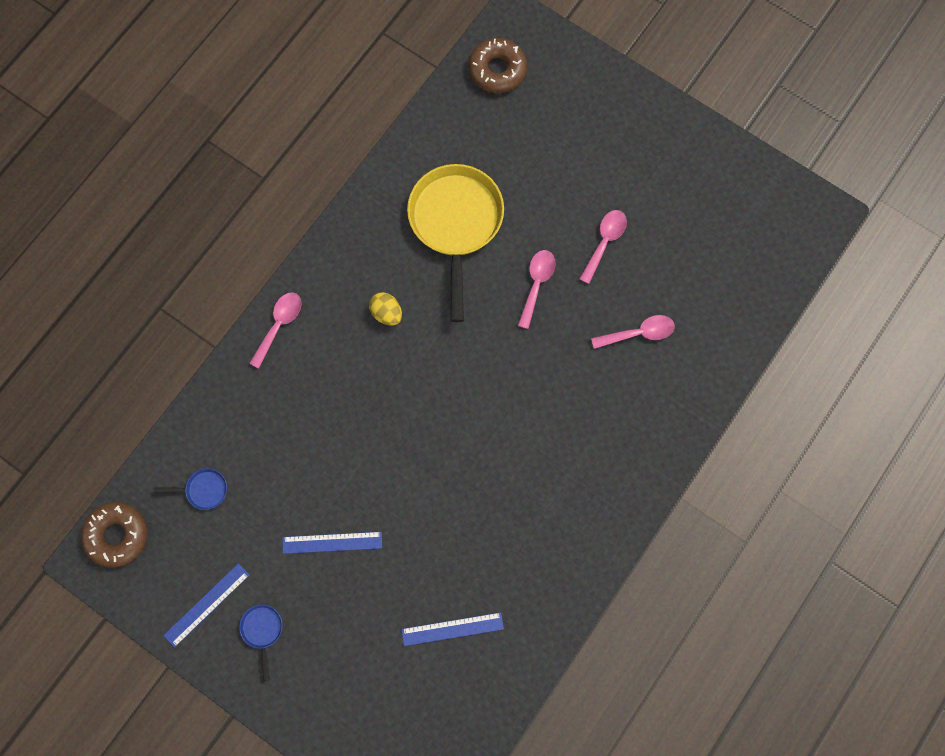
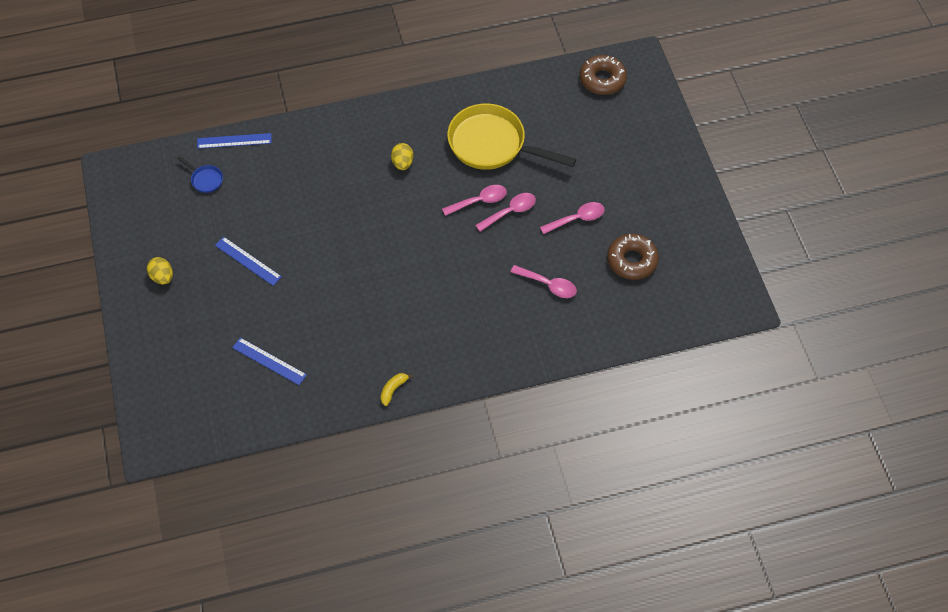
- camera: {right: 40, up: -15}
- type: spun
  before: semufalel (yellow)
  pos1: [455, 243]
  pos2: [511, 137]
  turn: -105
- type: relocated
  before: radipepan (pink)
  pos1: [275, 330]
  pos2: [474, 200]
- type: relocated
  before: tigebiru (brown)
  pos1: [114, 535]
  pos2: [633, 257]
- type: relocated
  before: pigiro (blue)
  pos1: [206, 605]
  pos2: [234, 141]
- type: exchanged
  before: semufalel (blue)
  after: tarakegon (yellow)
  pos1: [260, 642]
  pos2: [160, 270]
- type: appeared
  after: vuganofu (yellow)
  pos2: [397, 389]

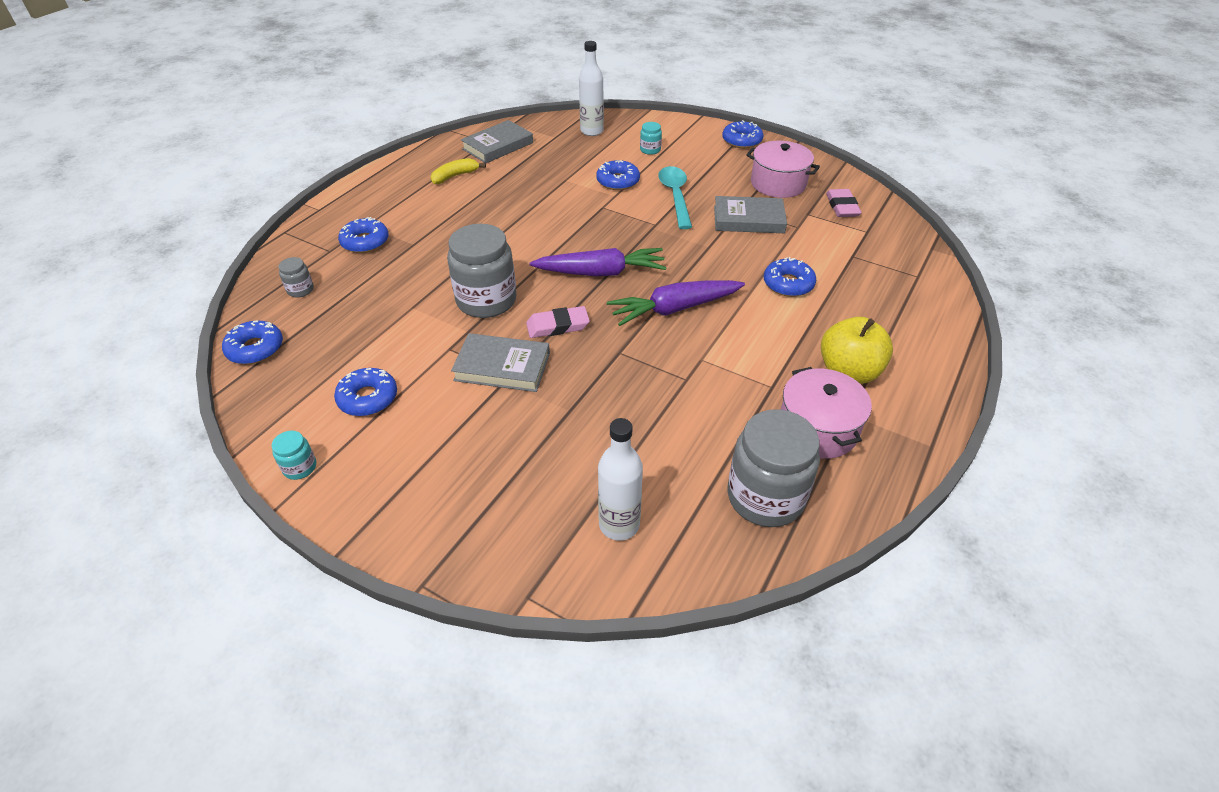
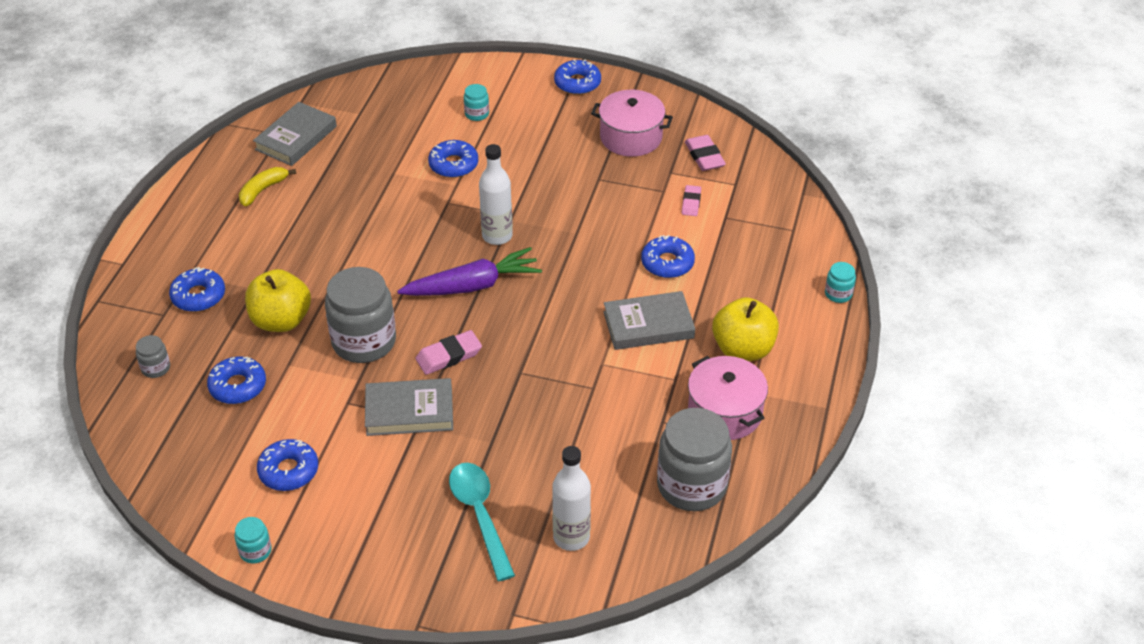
- camera: {right: -15, up: 0}
- type: relocated
  before: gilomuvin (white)
  pos1: [591, 88]
  pos2: [496, 194]
- type: relocated
  before: radipepan (turquoise)
  pos1: [675, 197]
  pos2: [482, 522]
- type: relocated
  before: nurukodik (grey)
  pos1: [750, 214]
  pos2: [649, 320]
- type: missing
  before: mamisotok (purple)
  pos1: [676, 303]
- type: relocated
  before: tigebiru (blue)
  pos1: [252, 342]
  pos2: [236, 380]
- type: appeared
  after: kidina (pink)
  pos2: [691, 200]
- type: appeared
  after: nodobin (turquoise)
  pos2: [840, 282]
- type: appeared
  after: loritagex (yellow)
  pos2: [278, 300]

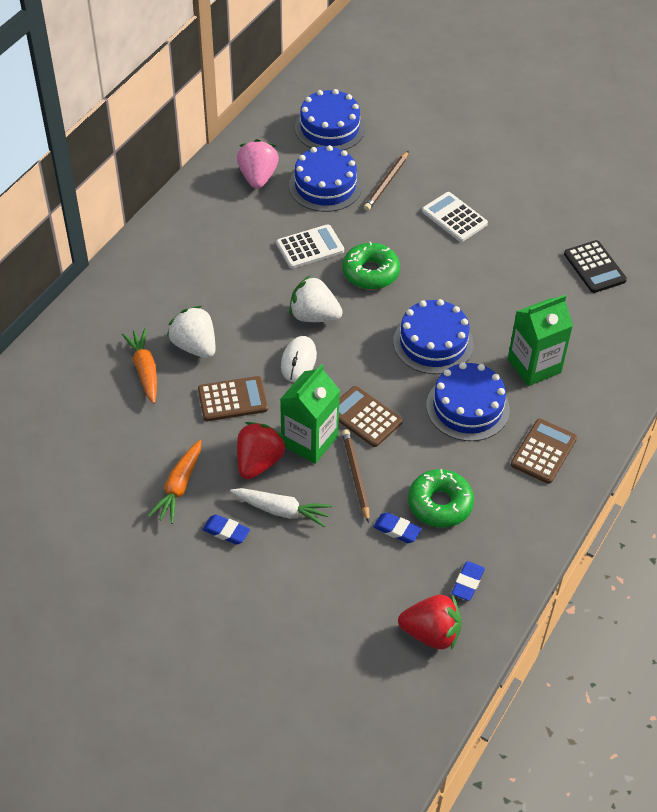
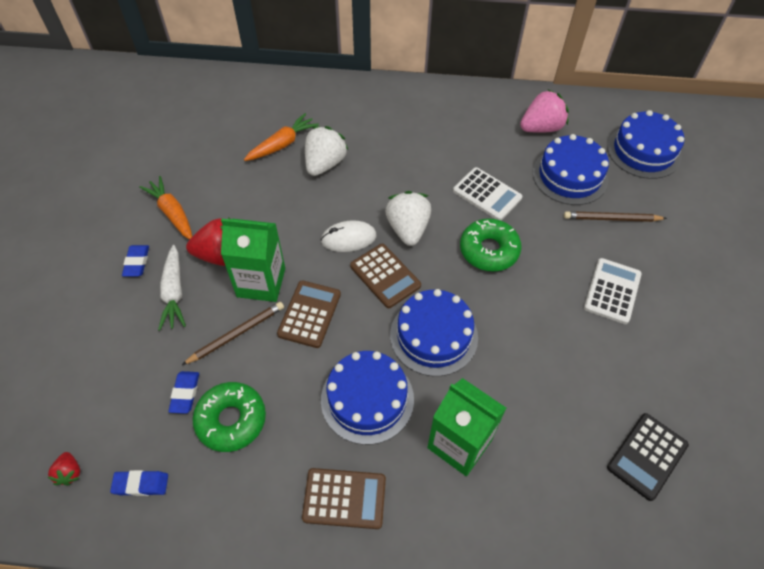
- camera: {right: 65, up: 5}
- type: relocated
  before: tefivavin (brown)
  pos1: [233, 398]
  pos2: [385, 276]
- type: spun
  before: mamisotok (orange)
  pos1: [174, 482]
  pos2: [165, 208]
  turn: 60
- type: size
  before: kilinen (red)
  pos1: [430, 622]
  pos2: [64, 469]
  scale: 0.5

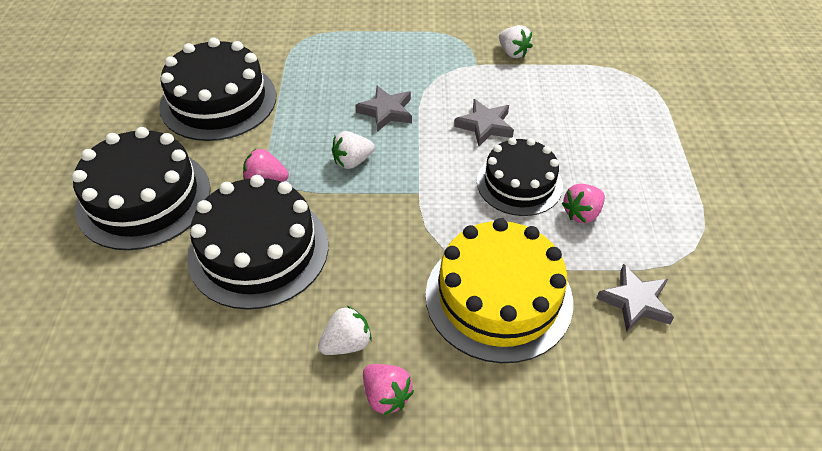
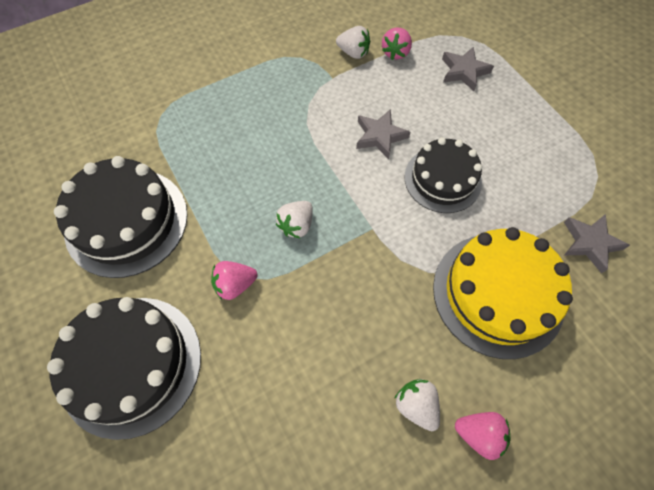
- camera: {right: -30, up: 15}
- type: relocated
  before: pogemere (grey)
  pos1: [383, 109]
  pos2: [468, 69]
- type: missing
  before: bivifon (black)
  pos1: [257, 242]
- type: relocated
  before: kilinen (pink)
  pos1: [583, 203]
  pos2: [397, 43]
- type: spun
  before: kilinen (white)
  pos1: [345, 330]
  pos2: [417, 405]
  turn: -60

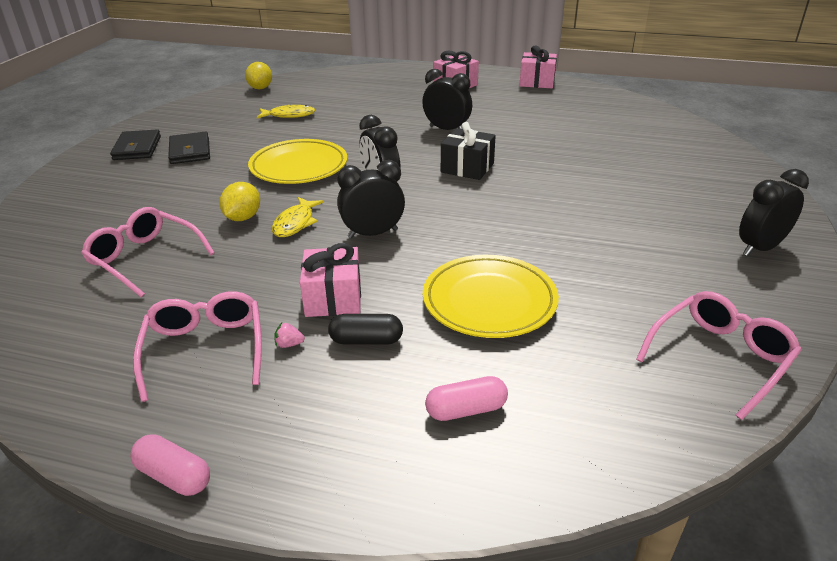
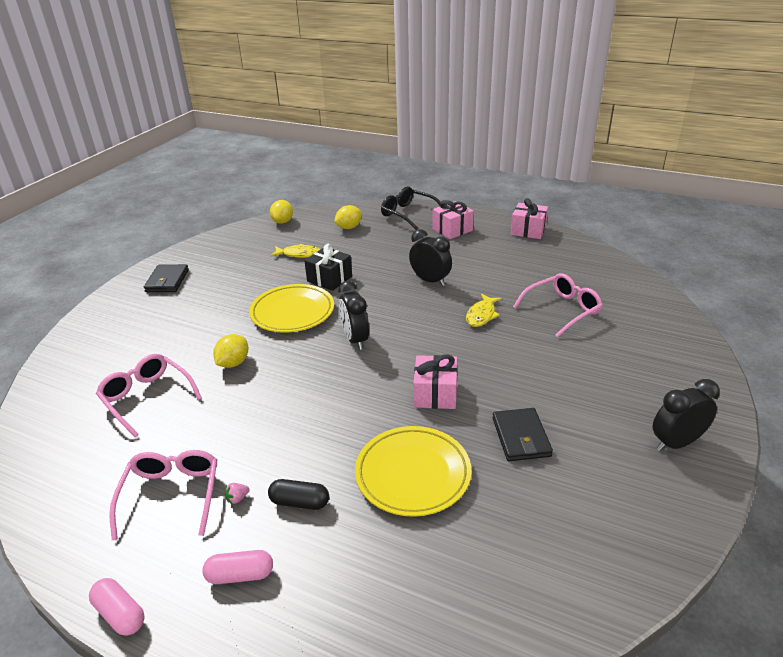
- camera: {right: 10, up: 0}
- type: relocated
  before: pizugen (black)
  pos1: [468, 151]
  pos2: [328, 267]
- type: relocated
  before: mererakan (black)
  pos1: [189, 148]
  pos2: [523, 434]
- type: missing
  before: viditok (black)
  pos1: [371, 199]
- type: relocated
  before: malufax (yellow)
  pos1: [298, 217]
  pos2: [484, 310]
- type: relocated
  before: pizugen (pink)
  pos1: [330, 280]
  pos2: [435, 381]
- type: relocated
  before: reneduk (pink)
  pos1: [719, 355]
  pos2: [558, 305]
- type: spun
  before: kilinen (pink)
  pos1: [289, 335]
  pos2: [237, 494]
  turn: -45
- type: relocated
  before: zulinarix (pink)
  pos1: [466, 398]
  pos2: [237, 567]
- type: appeared
  after: reneduk (black)
  pos2: [410, 208]
- type: appeared
  after: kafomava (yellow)
  pos2: [348, 217]

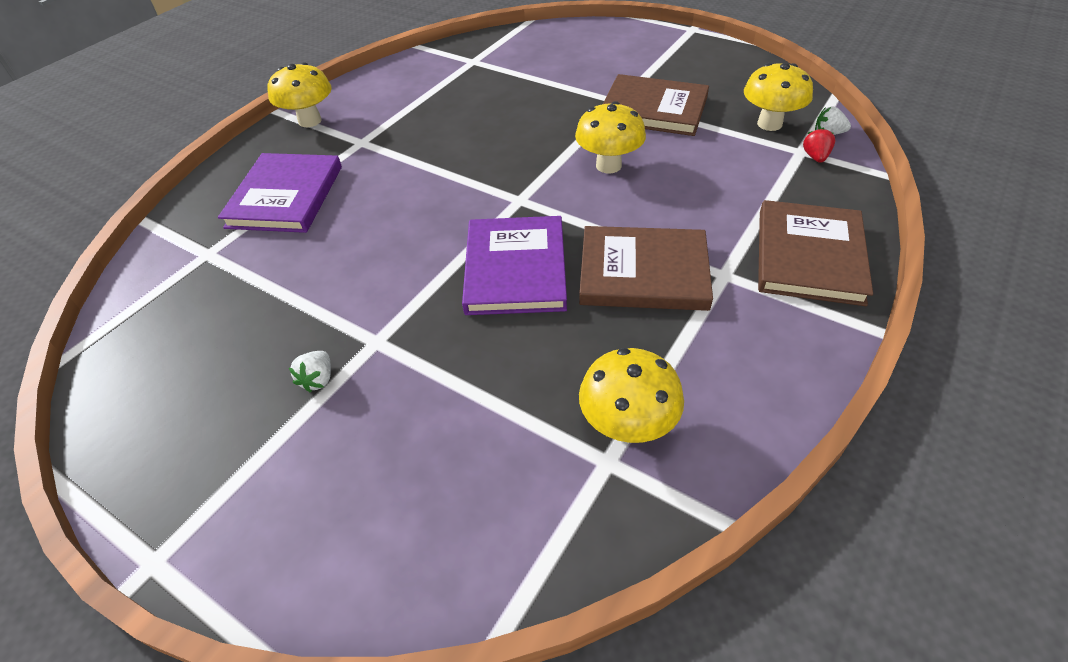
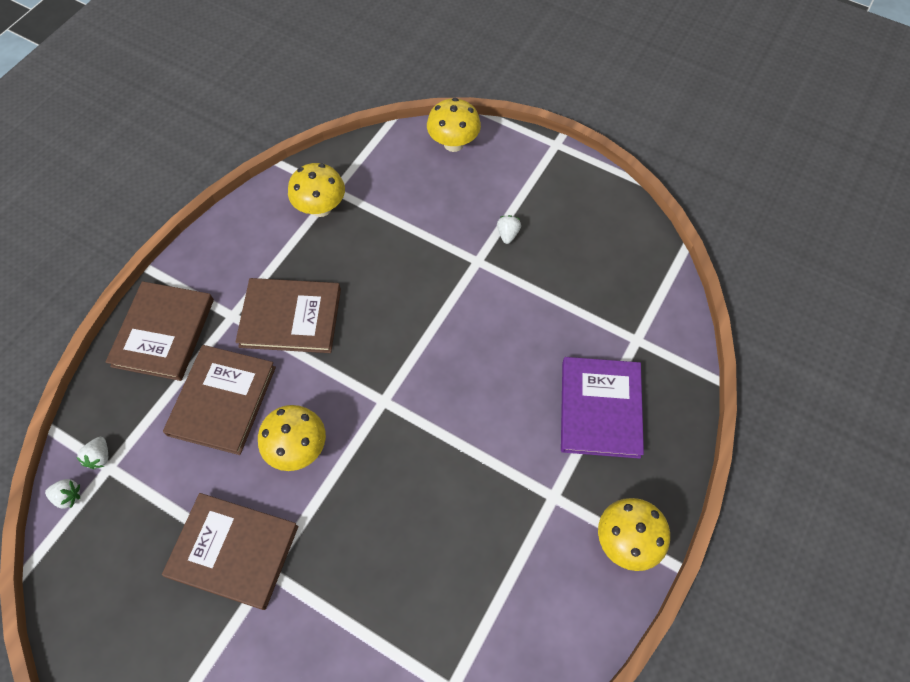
- camera: {right: 175, up: 15}
- type: relocated
  before: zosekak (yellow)
  pos1: [778, 97]
  pos2: [454, 125]
- type: colour
  before: kilinen (red)
  after: kilinen (white)
  pos1: [819, 145]
  pos2: [92, 453]
- type: missing
  before: nurukodik (purple)
  pos1: [514, 265]
- type: appeared
  after: nurukodik (brown)
  pos2: [219, 400]

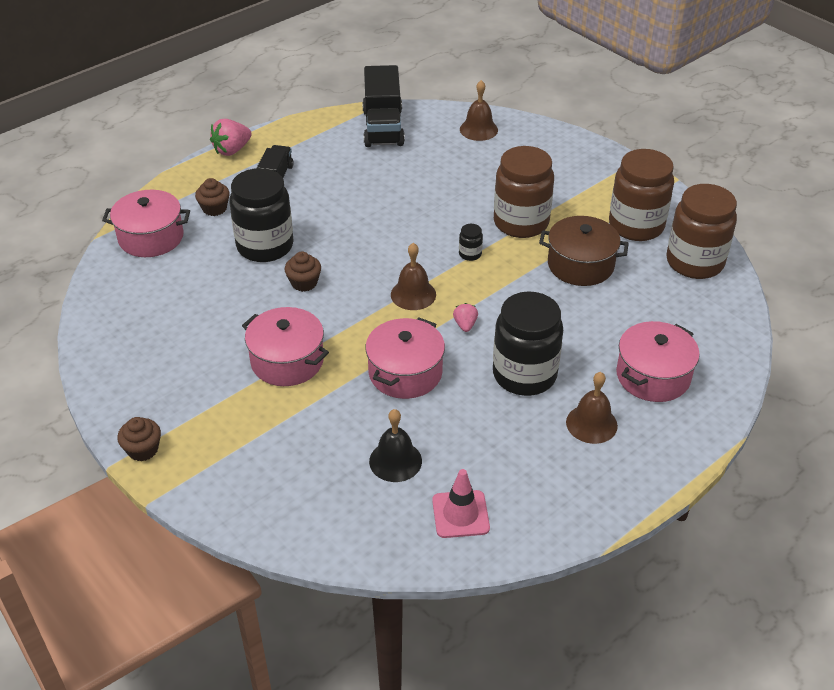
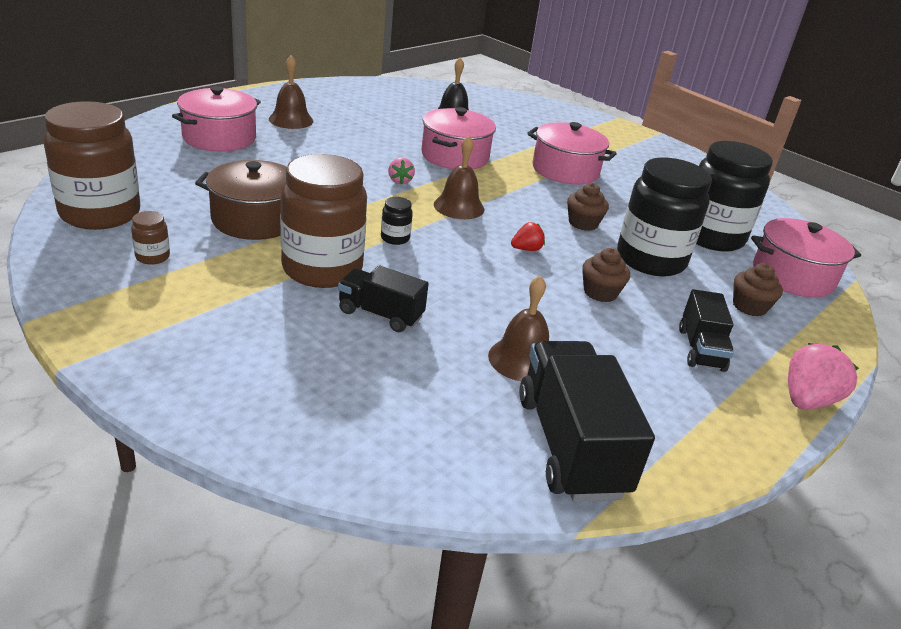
- camera: {right: 170, up: -10}
- type: relocated
  before: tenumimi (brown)
  pos1: [479, 110]
  pos2: [518, 328]
- type: size
  before: nodobin (brown)
  pos1: [641, 195]
  pos2: [150, 238]
  scale: 0.4
- type: relocated
  before: nodobin (black)
  pos1: [528, 344]
  pos2: [734, 196]
- type: relocated
  before: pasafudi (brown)
  pos1: [139, 439]
  pos2: [606, 275]
- type: missing
  before: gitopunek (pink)
  pos1: [461, 503]
- type: appeared
  after: kilinen (red)
  pos2: [528, 236]
- type: appeared
  after: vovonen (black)
  pos2: [383, 298]

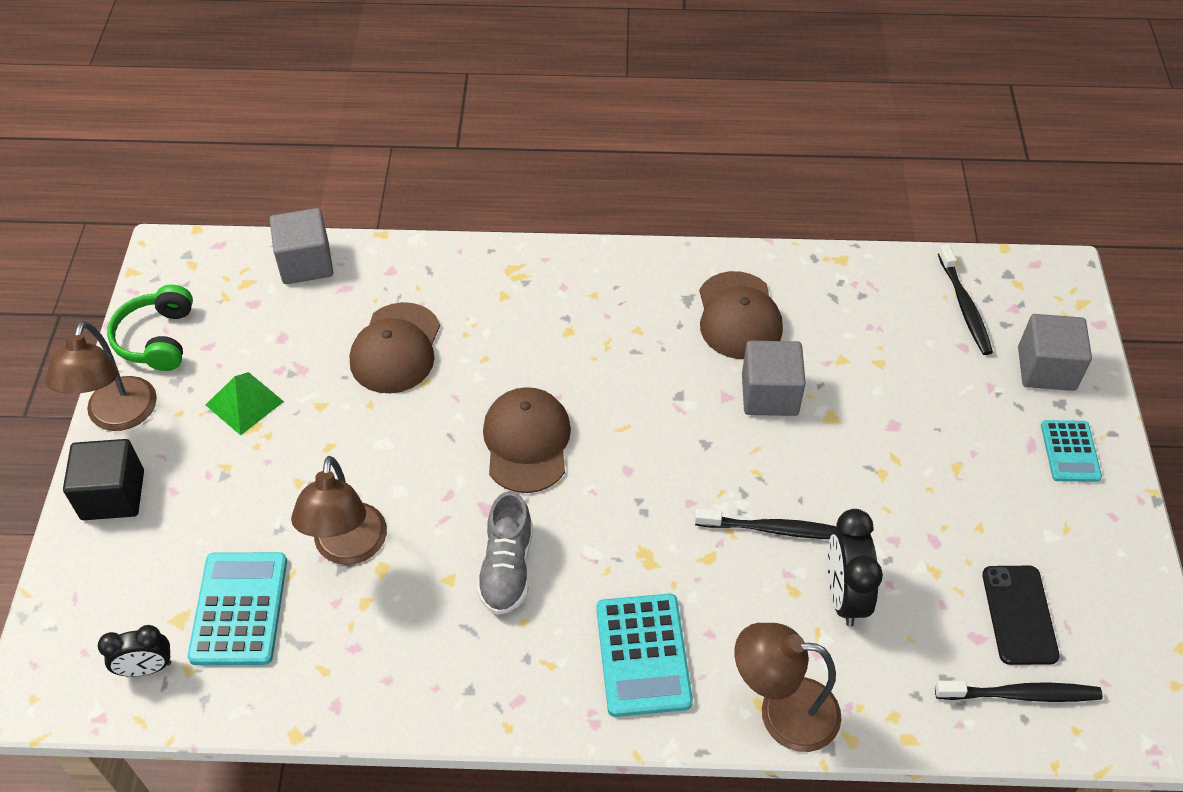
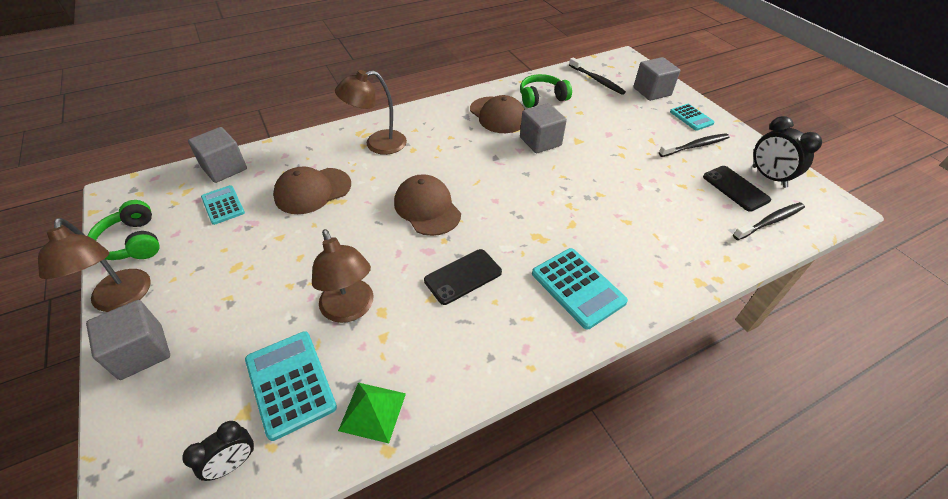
- camera: {right: -30, up: -5}
- type: spun
  before: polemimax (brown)
  pos1: [395, 348]
  pos2: [312, 190]
  turn: 75
- type: relocated
  before: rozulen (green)
  pos1: [245, 403]
  pos2: [372, 413]
- type: colour
  before: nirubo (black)
  after: nirubo (grey)
  pos1: [103, 479]
  pos2: [128, 340]
- type: exchanged
  before: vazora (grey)
  after: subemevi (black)
  pos1: [505, 553]
  pos2: [463, 277]
- type: relocated
  before: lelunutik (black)
  pos1: [765, 523]
  pos2: [694, 145]
- type: relocated
  before: viditok (black)
  pos1: [855, 567]
  pos2: [787, 152]
- type: relocated
  before: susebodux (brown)
  pos1: [788, 687]
  pos2: [371, 112]
- type: appeared
  after: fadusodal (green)
  pos2: [546, 91]
- type: appeared
  after: tefivavin (turquoise)
  pos2: [223, 205]

